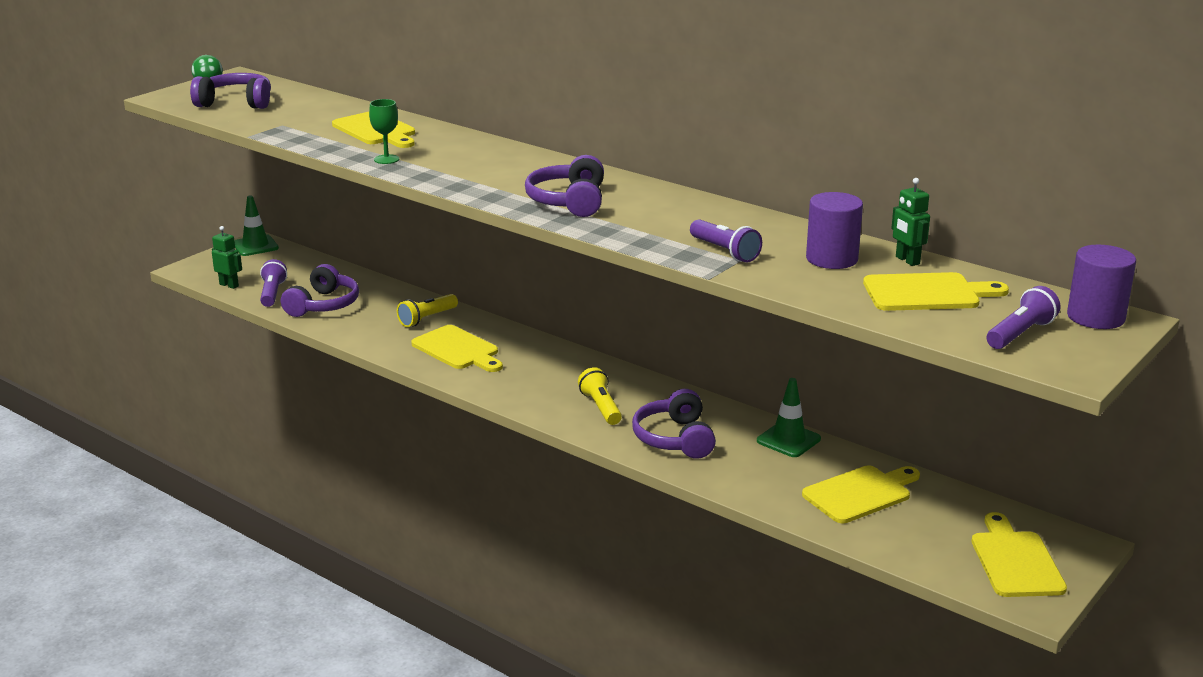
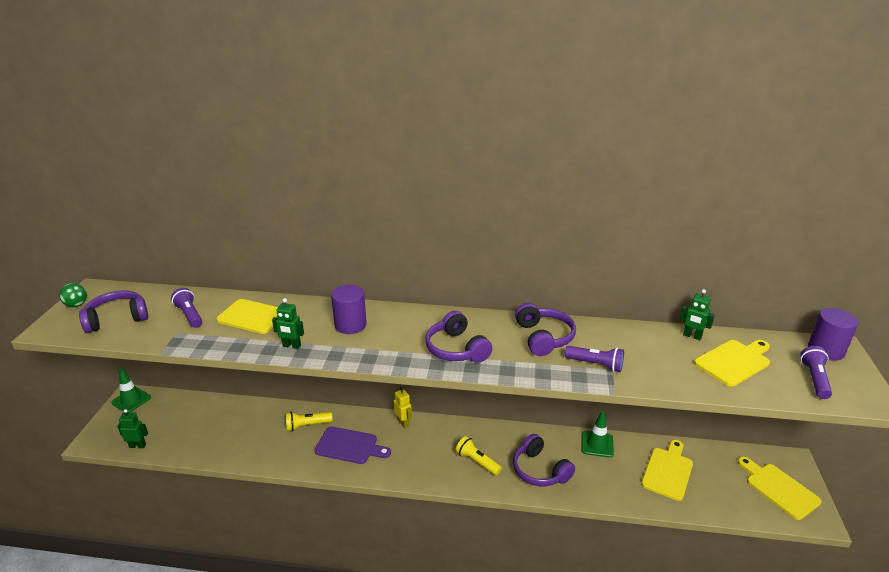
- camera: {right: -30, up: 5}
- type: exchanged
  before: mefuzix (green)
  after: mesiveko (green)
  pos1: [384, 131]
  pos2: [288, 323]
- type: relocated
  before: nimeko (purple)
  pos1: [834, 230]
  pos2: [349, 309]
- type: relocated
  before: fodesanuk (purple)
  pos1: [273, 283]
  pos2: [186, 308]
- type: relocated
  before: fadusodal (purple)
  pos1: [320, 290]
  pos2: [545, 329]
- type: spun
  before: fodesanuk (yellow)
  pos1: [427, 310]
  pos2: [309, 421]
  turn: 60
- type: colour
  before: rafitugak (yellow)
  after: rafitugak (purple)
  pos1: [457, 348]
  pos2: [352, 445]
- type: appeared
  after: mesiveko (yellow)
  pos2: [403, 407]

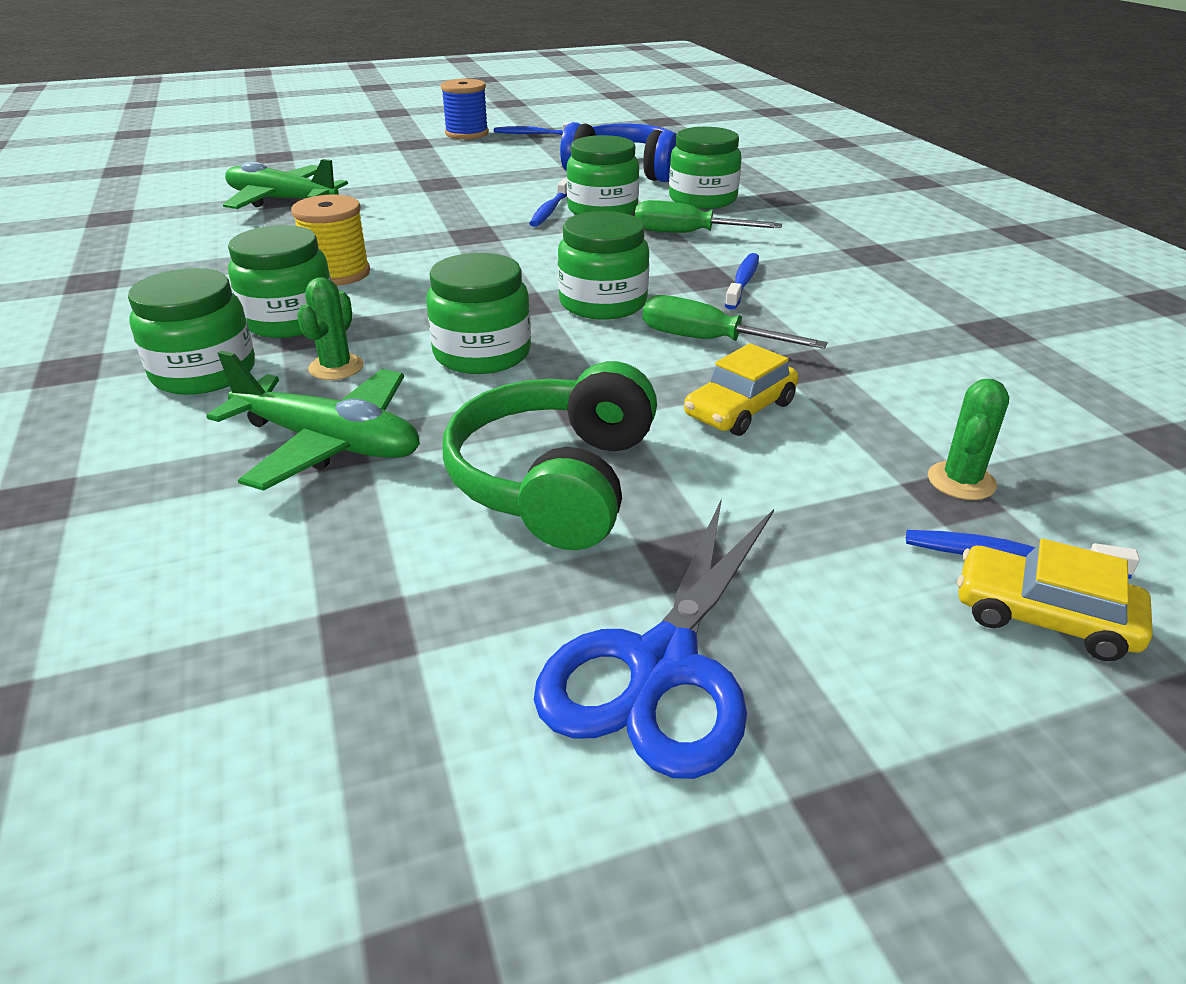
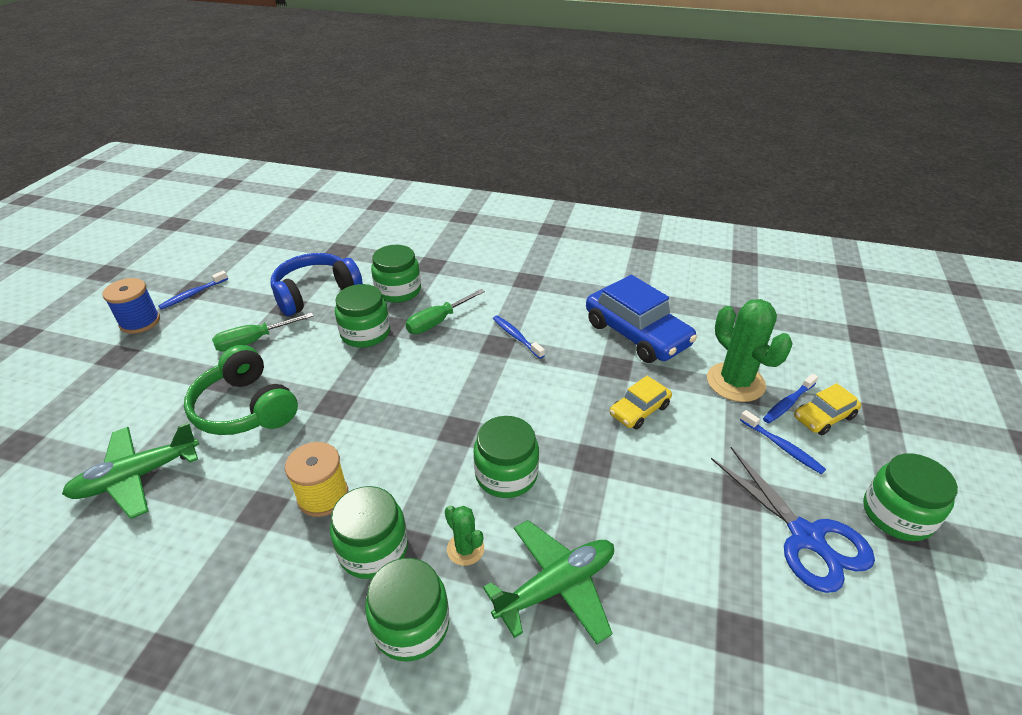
- camera: {right: -55, up: 5}
- type: relocated
  before: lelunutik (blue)
  pos1: [548, 203]
  pos2: [783, 442]
- type: relocated
  before: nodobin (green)
  pos1: [603, 265]
  pos2: [910, 497]
- type: relocated
  before: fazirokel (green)
  pos1: [735, 322]
  pos2: [262, 332]
- type: spun
  before: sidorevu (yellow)
  pos1: [741, 389]
  pos2: [641, 403]
  turn: 60
- type: relocated
  before: fadusodal (green)
  pos1: [550, 455]
  pos2: [241, 390]
- type: size
  before: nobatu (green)
  pos1: [968, 439]
  pos2: [750, 350]
  scale: 1.96
- type: appeared
  after: sidorevu (blue)
  pos2: [641, 319]

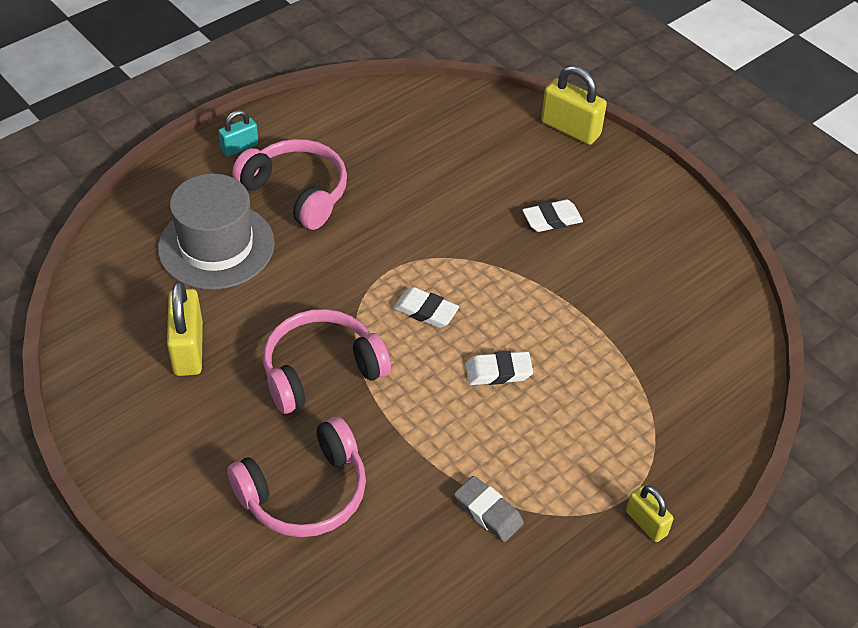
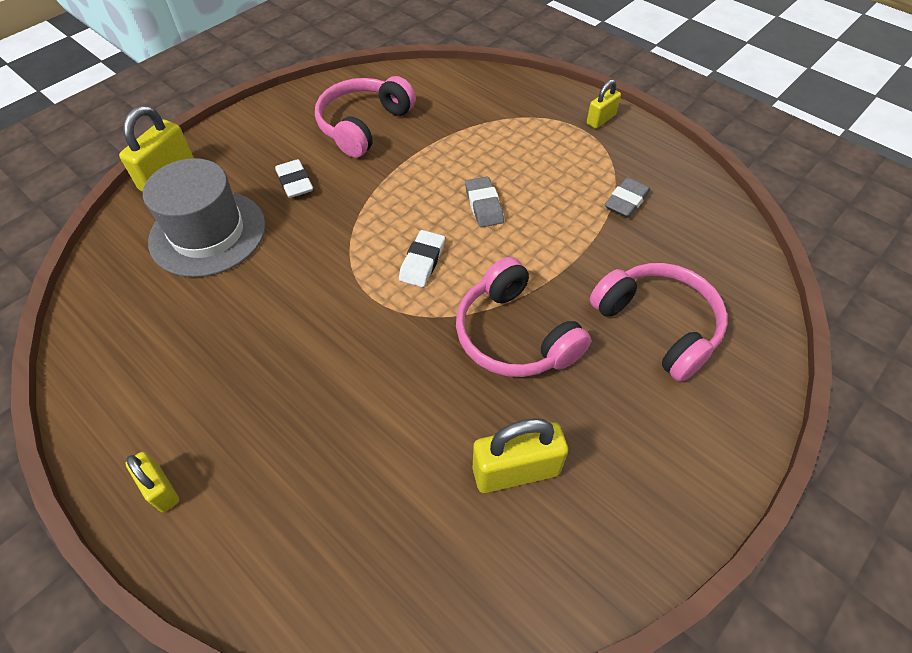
- camera: {right: -95, up: 5}
- type: colour
  before: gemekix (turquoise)
  after: gemekix (yellow)
  pos1: [238, 133]
  pos2: [152, 482]
- type: relocated
  before: fadusodal (pink)
  pos1: [289, 184]
  pos2: [365, 117]
- type: relocated
  before: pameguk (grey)
  pos1: [216, 232]
  pos2: [204, 217]
- type: colour
  before: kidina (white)
  after: kidina (grey)
  pos1: [499, 368]
  pos2: [484, 202]

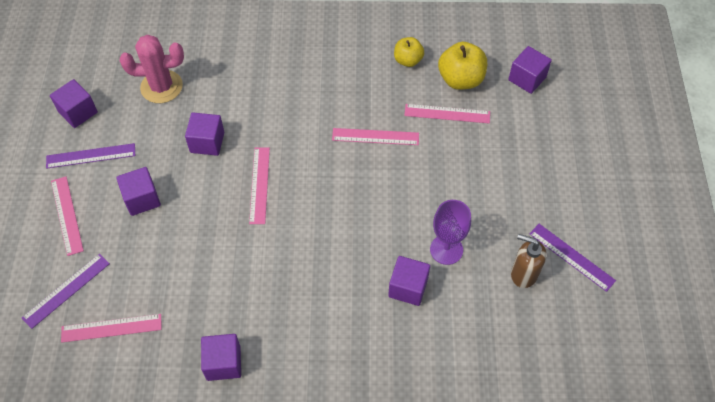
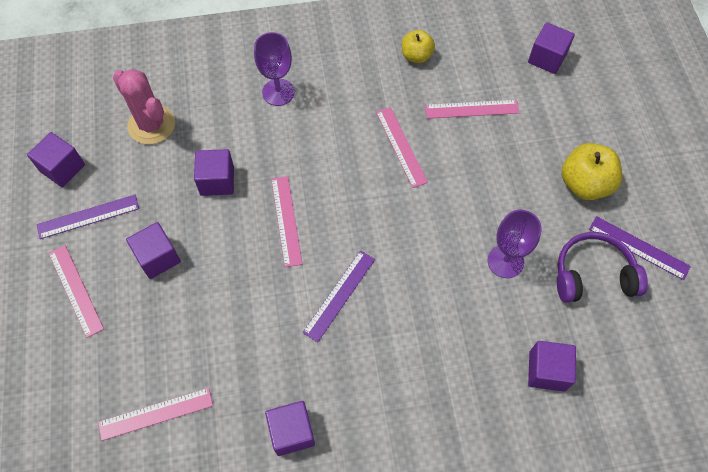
- camera: {right: -10, up: 5}
- type: spun
  before: nobatu (pink)
  pos1: [152, 69]
  pos2: [144, 107]
  turn: 60
- type: relocated
  before: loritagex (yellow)
  pos1: [462, 66]
  pos2: [592, 171]
- type: spun
  before: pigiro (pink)
  pos1: [375, 136]
  pos2: [402, 147]
  turn: 75
- type: exchanged
  before: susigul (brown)
  after: fadusodal (purple)
  pos1: [528, 261]
  pos2: [602, 267]
- type: relocated
  before: pigiro (purple)
  pos1: [66, 291]
  pos2: [338, 296]
- type: relocated
  before: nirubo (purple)
  pos1: [409, 281]
  pos2: [552, 366]
- type: appeared
  after: mefuzix (purple)
  pos2: [274, 69]

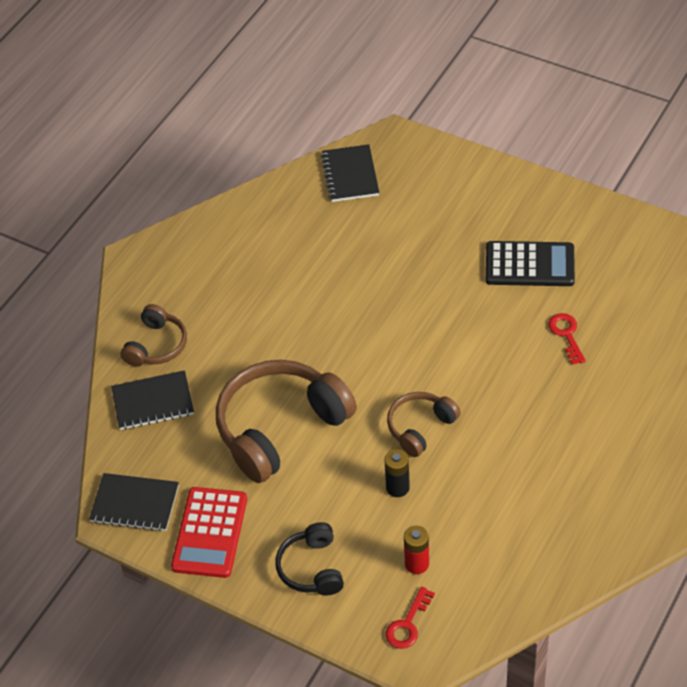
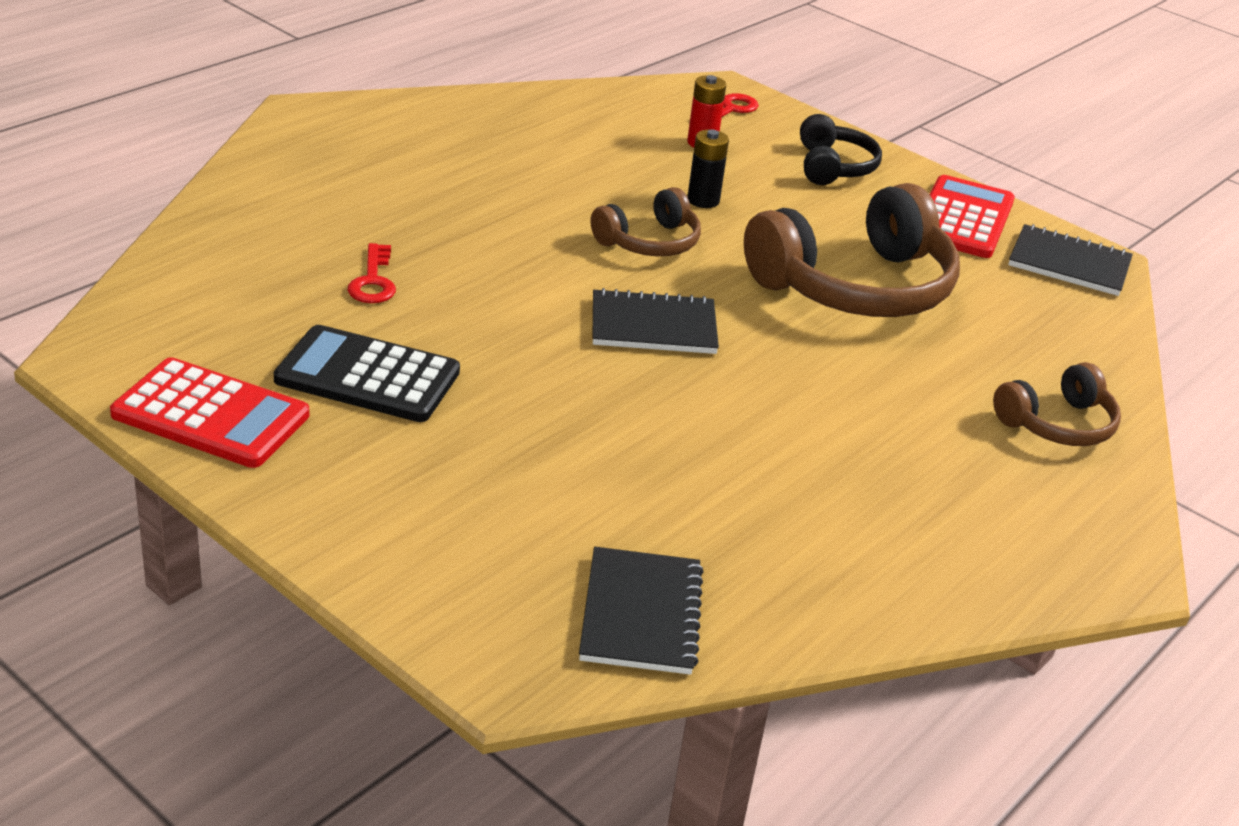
- camera: {right: -175, up: -15}
- type: spun
  before: fadusodal (brown)
  pos1: [154, 335]
  pos2: [1057, 404]
  turn: -150
- type: relocated
  before: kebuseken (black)
  pos1: [152, 400]
  pos2: [655, 321]
- type: appeared
  after: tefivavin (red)
  pos2: [209, 412]

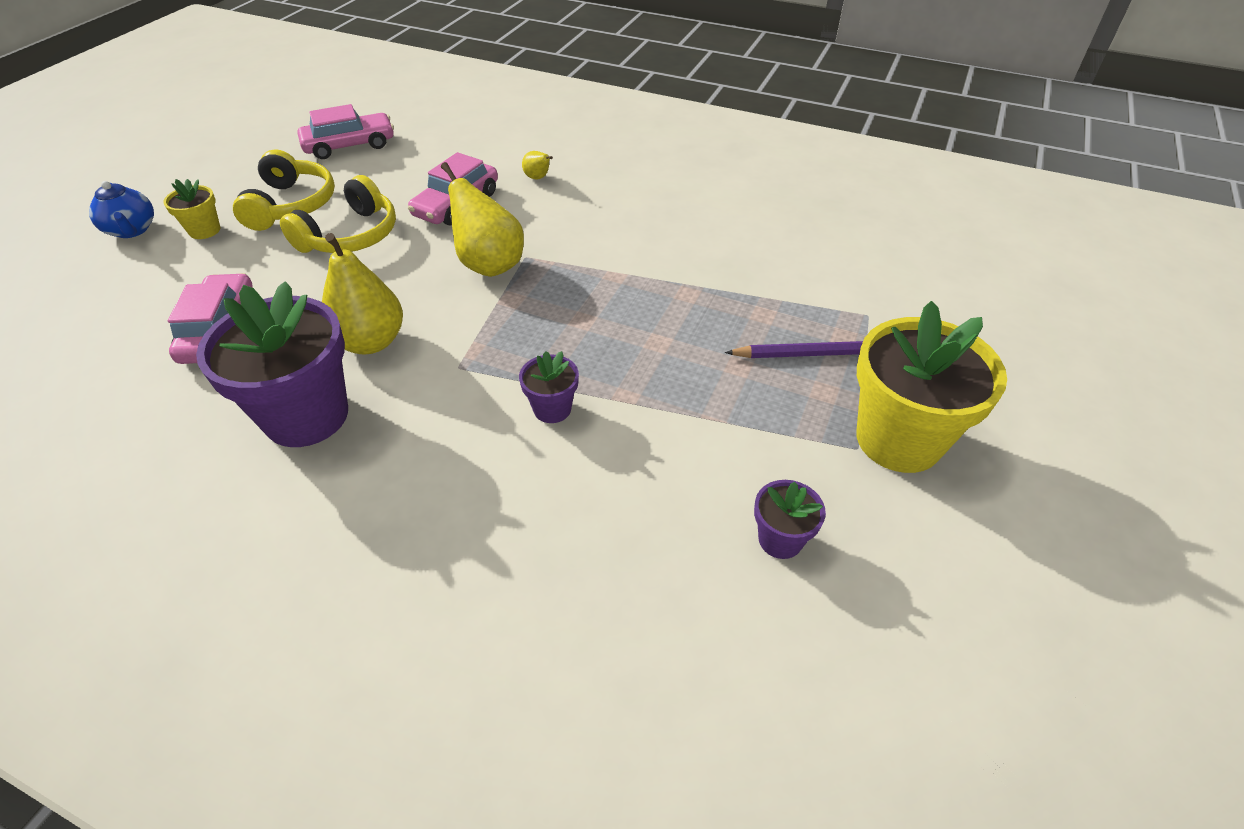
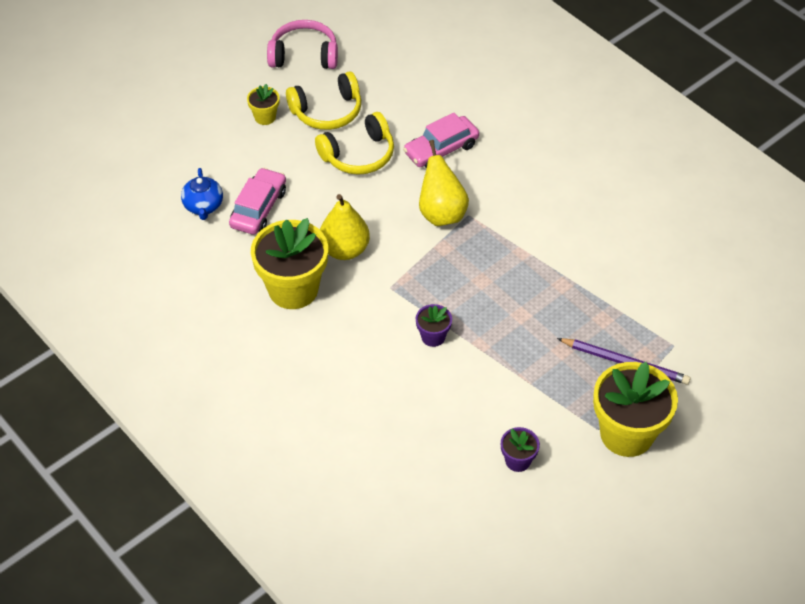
- camera: {right: 25, up: 5}
- type: missing
  before: sidorevu (pink)
  pos1: [346, 131]
- type: spun
  before: fadusodal (yellow)
  pos1: [284, 190]
  pos2: [323, 100]
  turn: 45
- type: missing
  before: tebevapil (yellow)
  pos1: [537, 165]
- type: relocated
  before: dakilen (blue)
  pos1: [121, 209]
  pos2: [202, 194]
- type: colour
  before: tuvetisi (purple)
  after: tuvetisi (yellow)
  pos1: [272, 364]
  pos2: [289, 263]
- type: appeared
  after: fadusodal (pink)
  pos2: [302, 44]

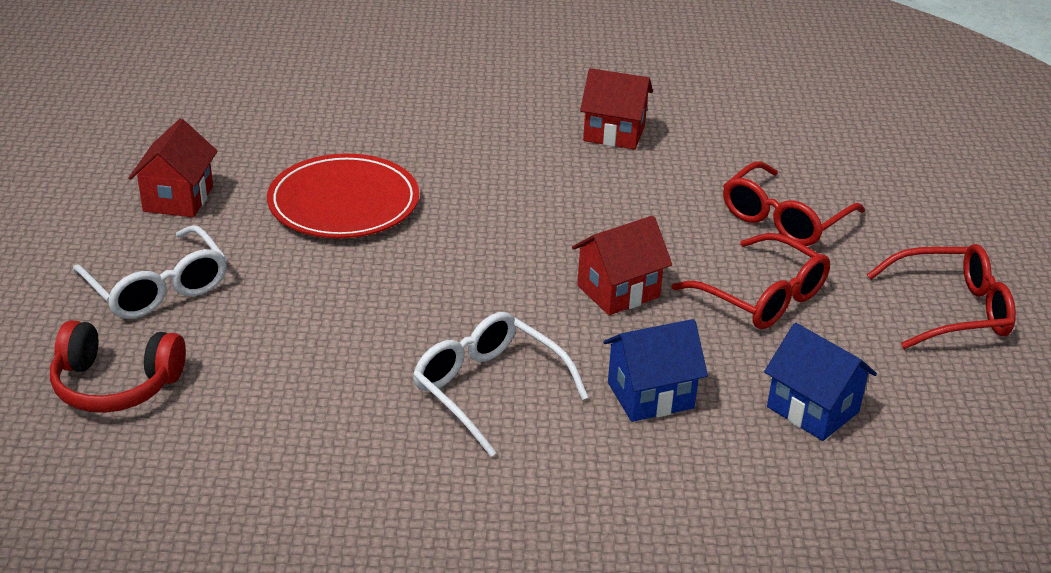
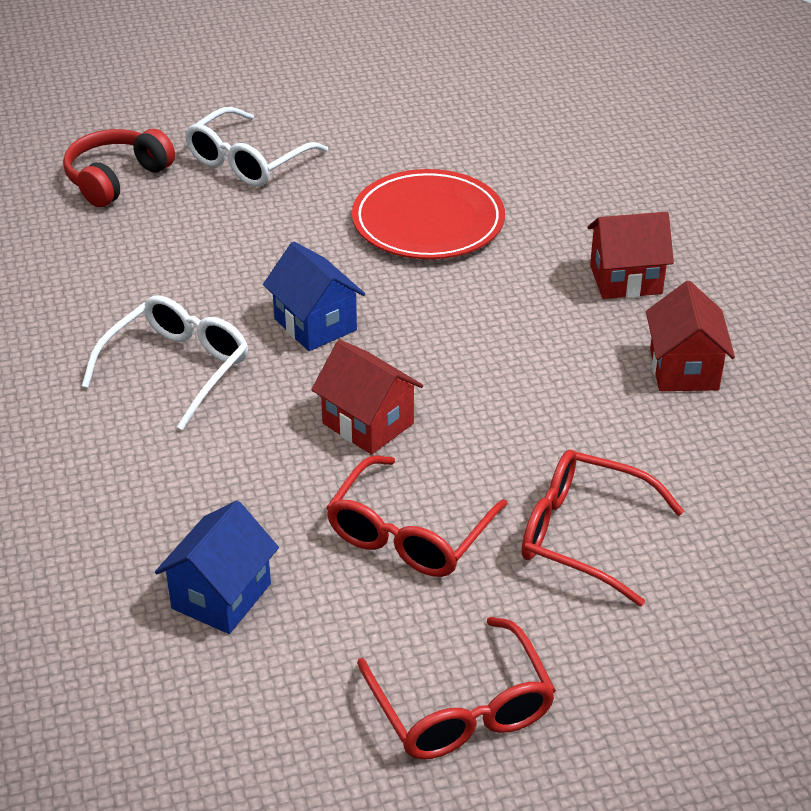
- camera: {right: 75, up: 5}
- type: relocated
  before: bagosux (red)
  pos1: [173, 168]
  pos2: [630, 255]
- type: relocated
  before: bagosux (blue)
  pos1: [655, 370]
  pos2: [314, 296]
- type: spun
  before: fadusodal (red)
  pos1: [118, 366]
  pos2: [119, 168]
  turn: 45

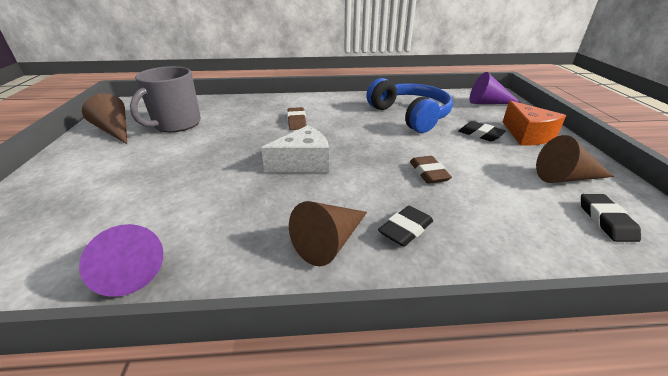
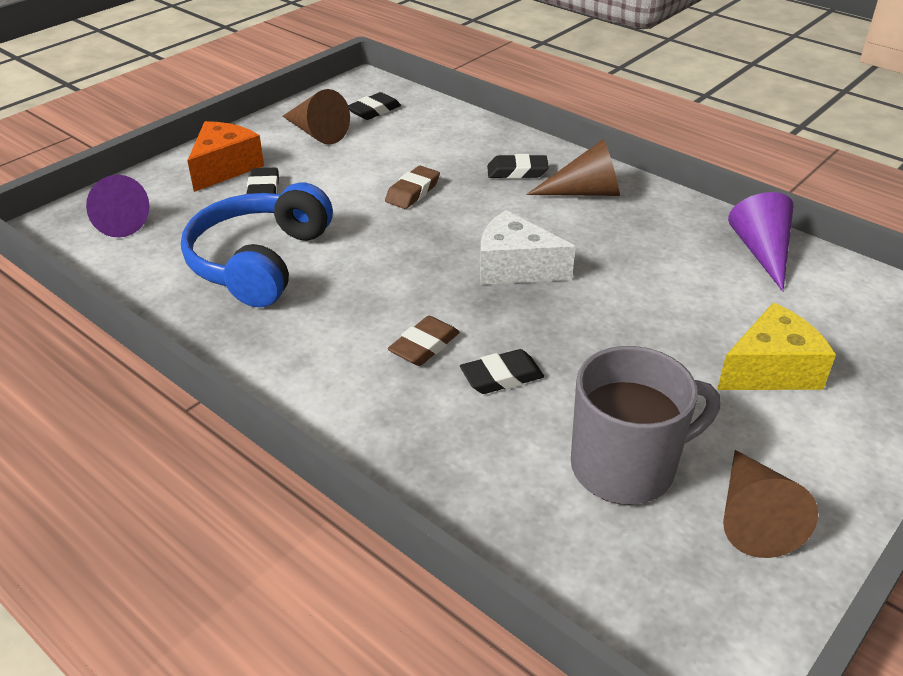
- camera: {right: -135, up: 5}
- type: appeared
  after: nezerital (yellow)
  pos2: [776, 346]
- type: appeared
  after: kidina (black)
  pos2: [502, 371]

